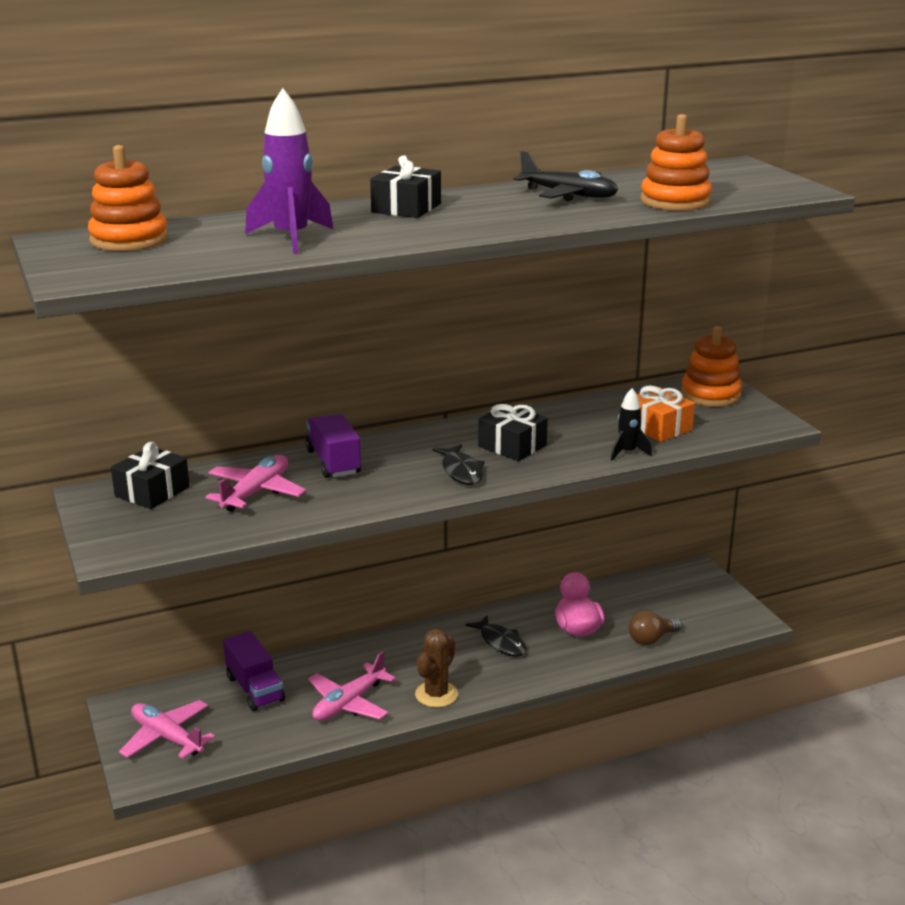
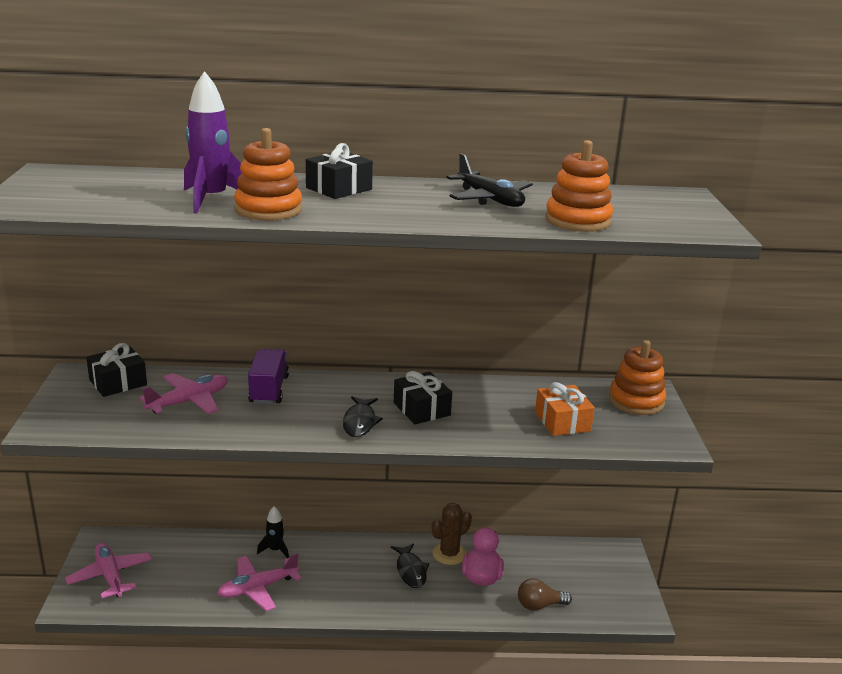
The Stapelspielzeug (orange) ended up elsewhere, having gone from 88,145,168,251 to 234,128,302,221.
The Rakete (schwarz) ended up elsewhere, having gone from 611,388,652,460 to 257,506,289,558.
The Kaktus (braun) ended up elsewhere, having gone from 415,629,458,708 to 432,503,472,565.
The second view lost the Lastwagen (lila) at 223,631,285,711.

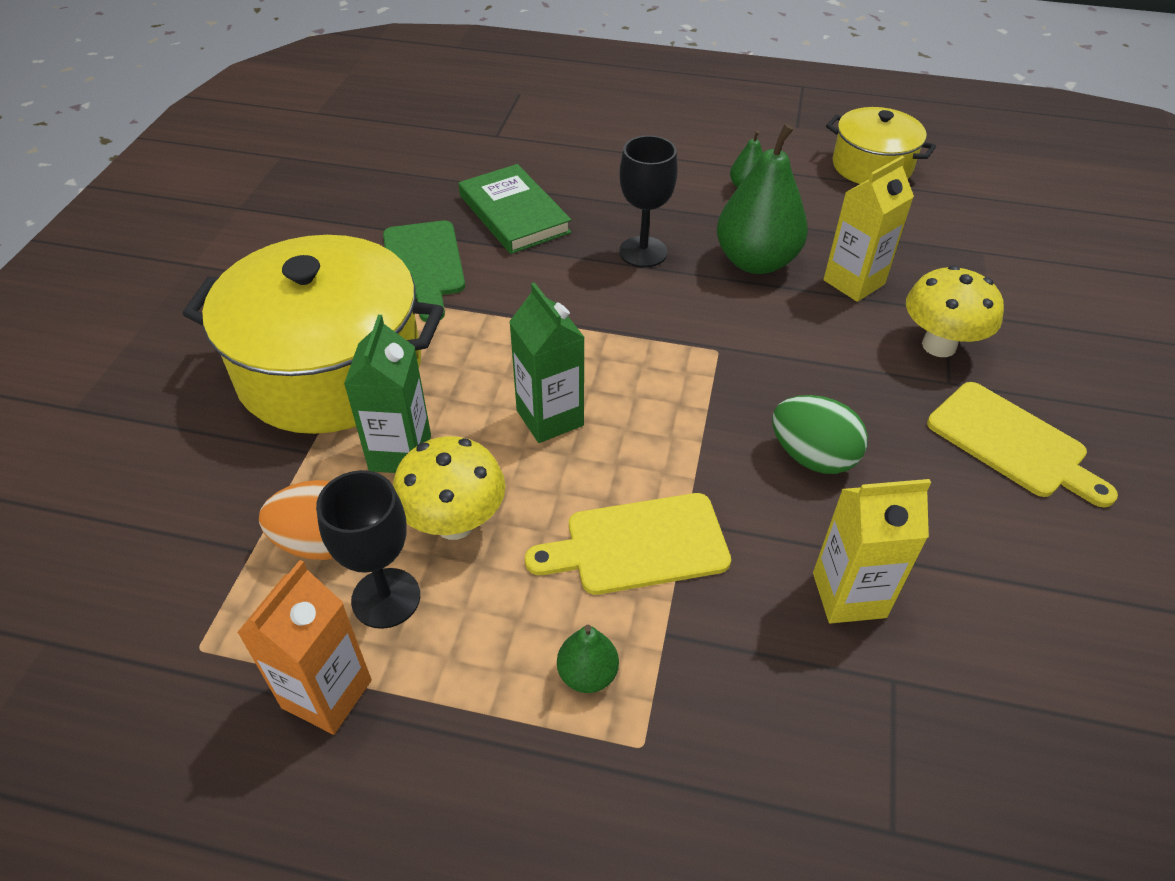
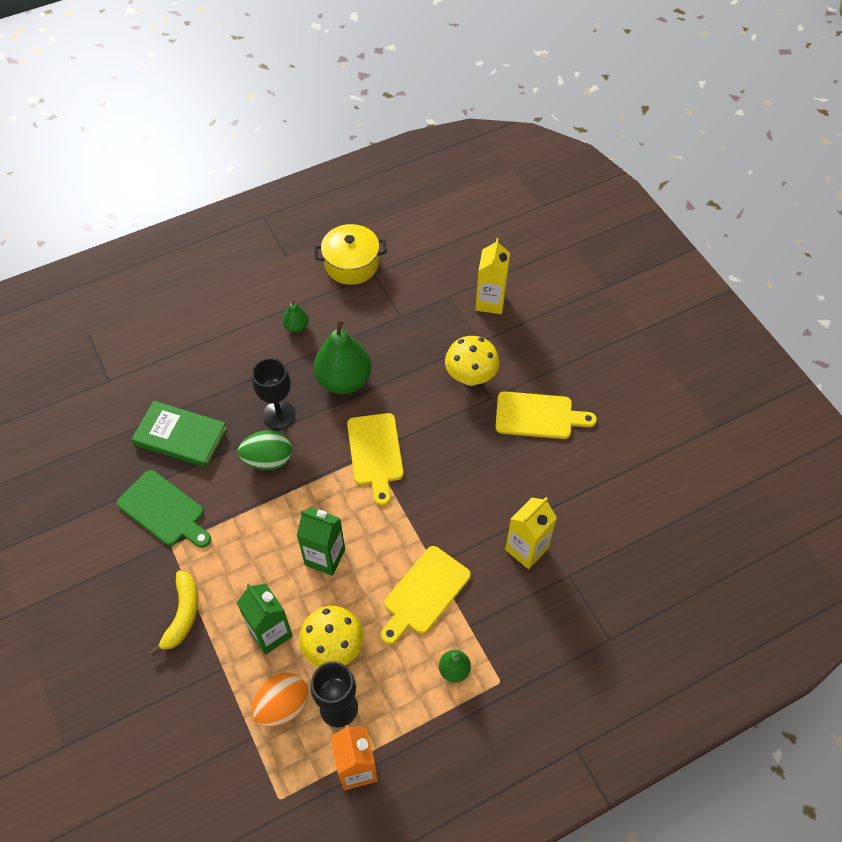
Where the Kochtopf (gelb) stood at 183,235,444,434, the Banane (gelb) came to stand at 150,570,198,656.
The Ei (grün) ended up elsewhere, having gone from 772,395,868,474 to 238,430,292,470.
The second view gained the Schneidebrett (gelb) at 347,413,404,506.
The Getränkekarton (gelb) ended up elsewhere, having gone from 824,156,914,302 to 475,238,510,314.

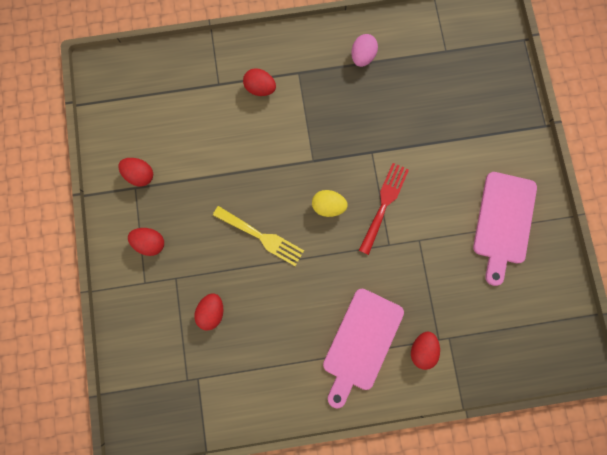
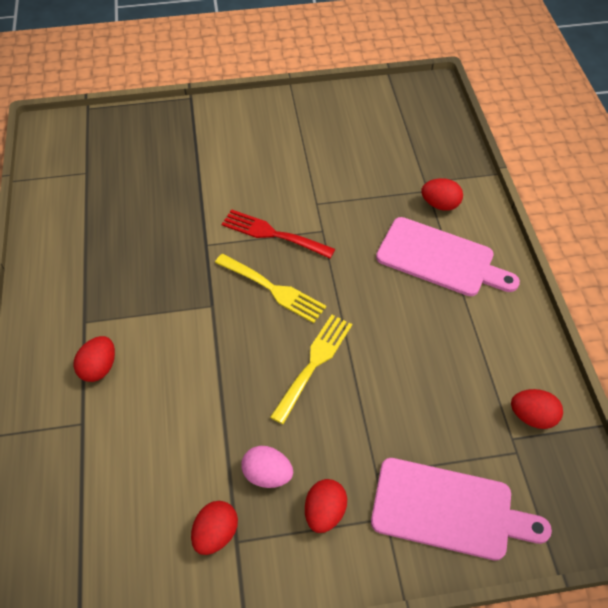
Where the Ei (gelb) stood at 312,190,348,217, the Gabel (gelb) came to stand at 215,254,326,323.
The Ei (rosa) ended up elsewhere, having gone from 351,34,378,67 to 241,446,293,488.
The Schneidebrett (rosa) ended up elsewhere, having gone from 473,172,537,286 to 371,458,552,560.
The Ei (rot) ended up elsewhere, having gone from 194,293,224,331 to 511,389,563,429.

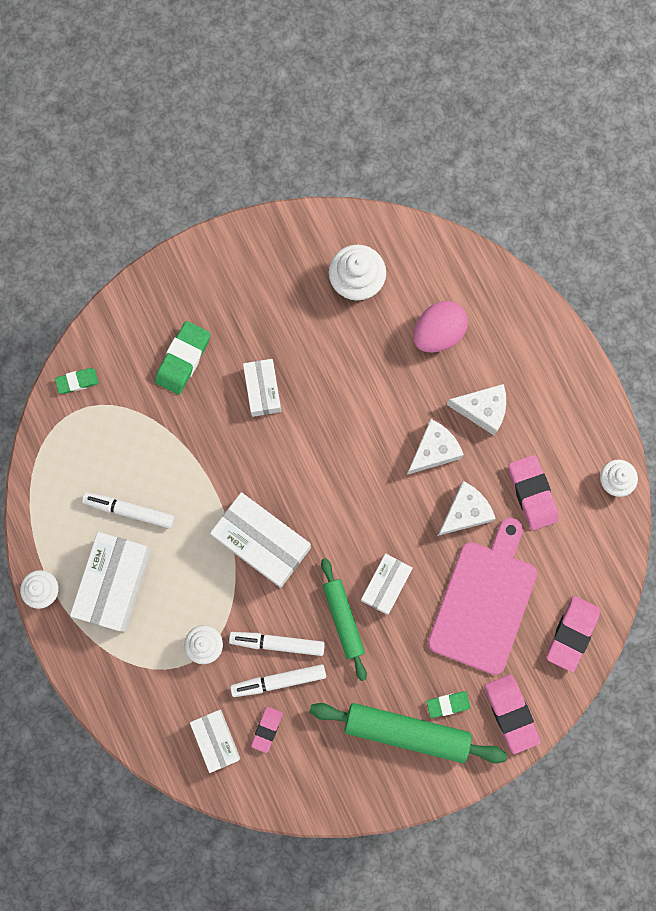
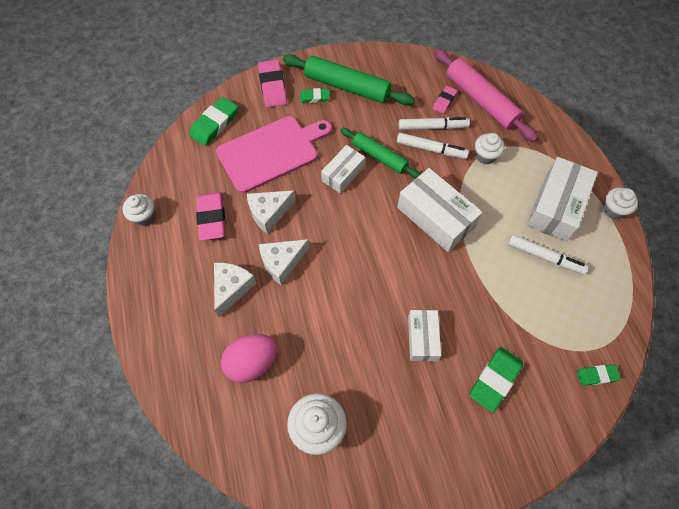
What was the Radiergummi (rosa) at 546,596,600,672 turned into the Radiergummi (grün) at 189,97,238,146.
The Käse (weiß) at 447,384,506,435 ended up facing another way, 90 degrees clockwise from before.
The Schneidebrett (rosa) at 428,518,537,675 ended up facing another way, 150 degrees counterclockwise from before.
The Nudelholz (grün) at 321,558,367,681 ended up facing another way, 45 degrees counterclockwise from before.
Where the Schachtel (weiß) stood at 190,709,240,773, the Nudelholz (rosa) came to stand at 434,49,538,142.

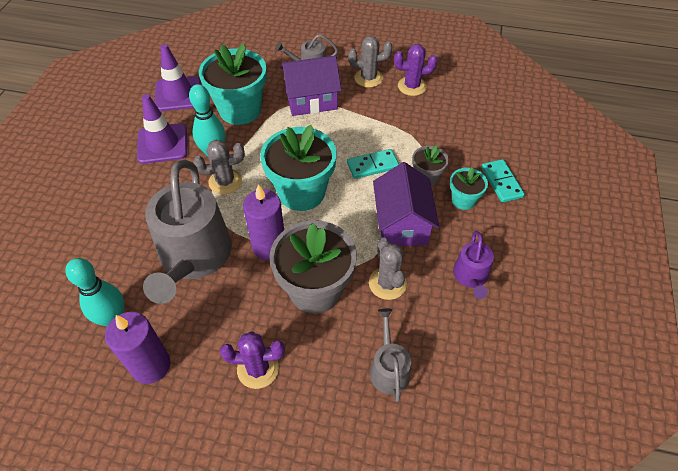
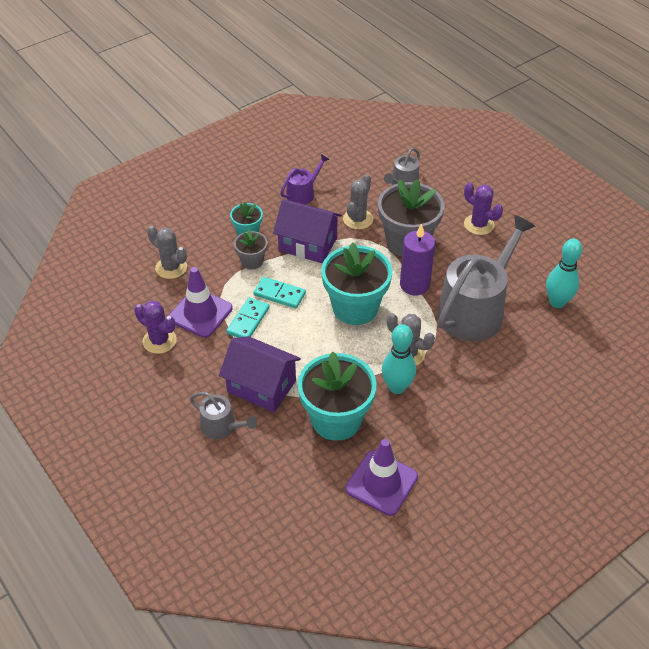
The Kaktus (grau) ended up elsewhere, having gone from 348,36,393,88 to 147,226,187,279.
The Leitkegel (lila) ended up elsewhere, having gone from 137,94,187,164 to 169,267,233,338.
The Dominostein (türkis) ended up elsewhere, having gone from 481,159,525,203 to 226,297,270,337.
The Haus (lila) at 373,162,439,246 ended up facing another way, 75 degrees clockwise from before.
The second view lost the Kerze (lila) at 105,312,170,384.

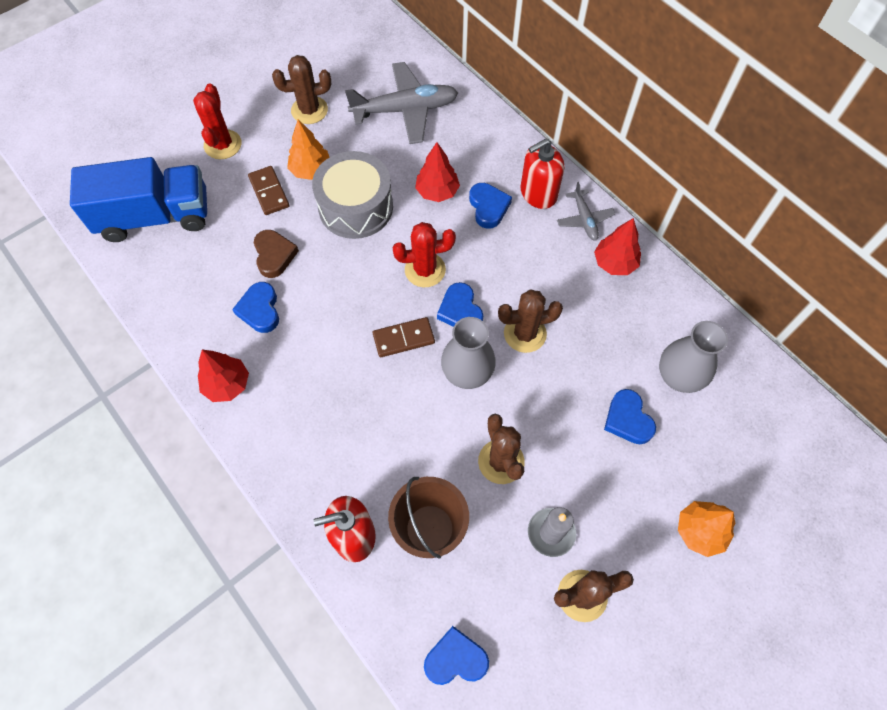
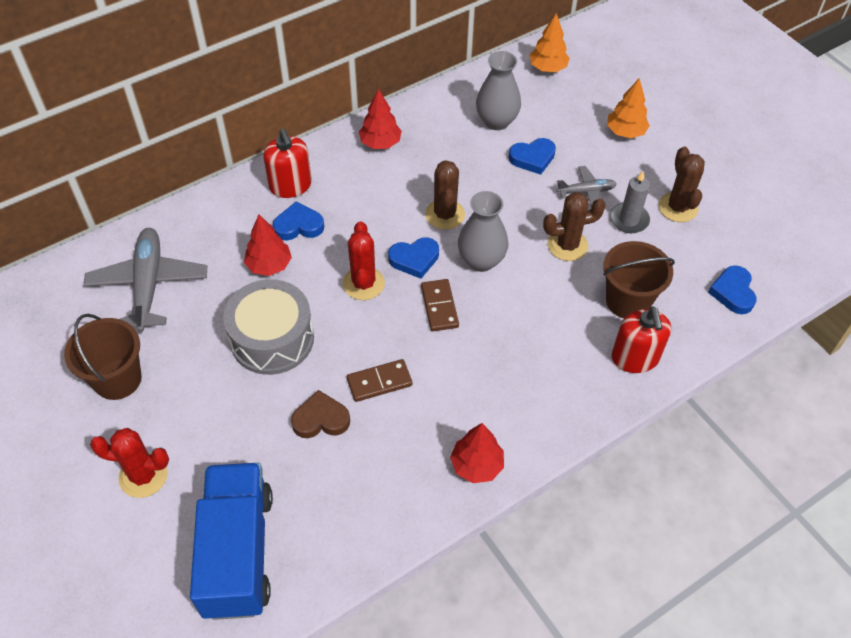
Where the Kaktus (braun) stood at 272,55,331,124, the Eimer (braun) came to stand at 64,314,141,400.
The Dominostein (braun) ended up elsewhere, having gone from 248,166,289,215 to 347,359,412,402.
The Baum (orange) ended up elsewhere, having gone from 287,119,330,180 to 530,13,570,72.
The Flugzeug (grau) ended up elsewhere, having gone from 557,182,615,240 to 557,166,617,208.
The second view lost the Herz (blau) at 232,282,279,333.

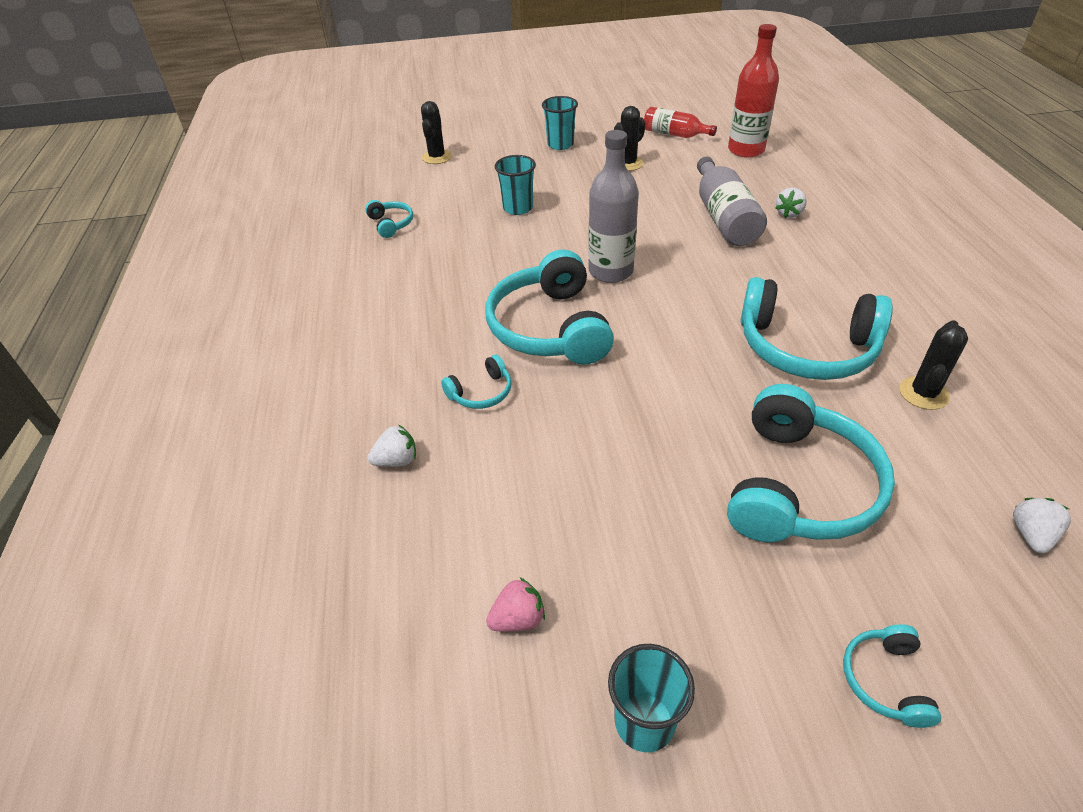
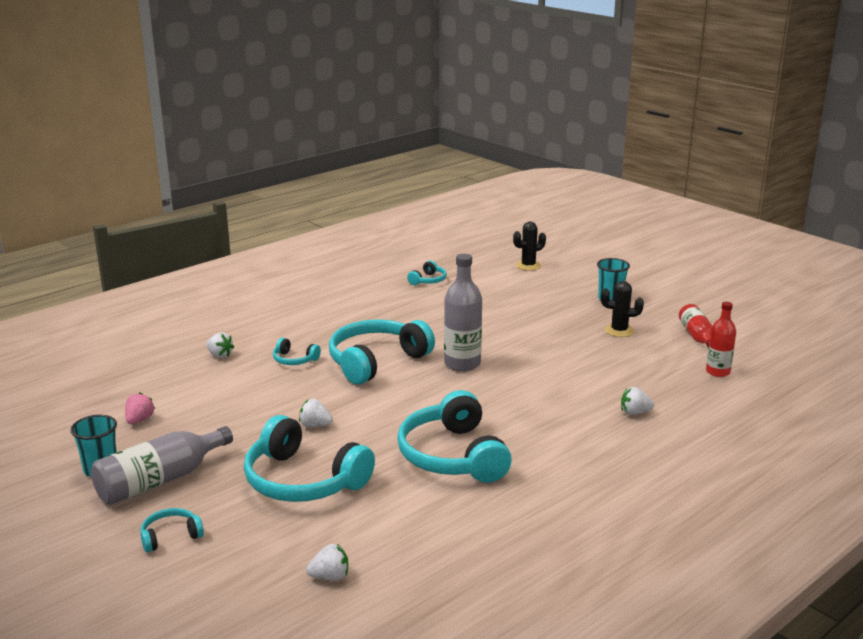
The Flasche (grau) ended up elsewhere, having gone from 697,157,767,246 to 91,426,233,505.
The Erdbeere (rosa) at 486,577,545,632 ended up facing another way, 105 degrees counterclockwise from before.
The Kopfhörer (türkis) at 727,384,895,542 ended up facing another way, 45 degrees clockwise from before.
The second view gained the Erdbeere (weiß) at 299,399,333,427.
The size of the Flasche (rot) at 728,24,779,158 changed by a factor of 0.64.
The second view lost the Becher (türkis) at 495,155,536,215.
The second view lost the Kaktus (schwarz) at 899,320,968,410.

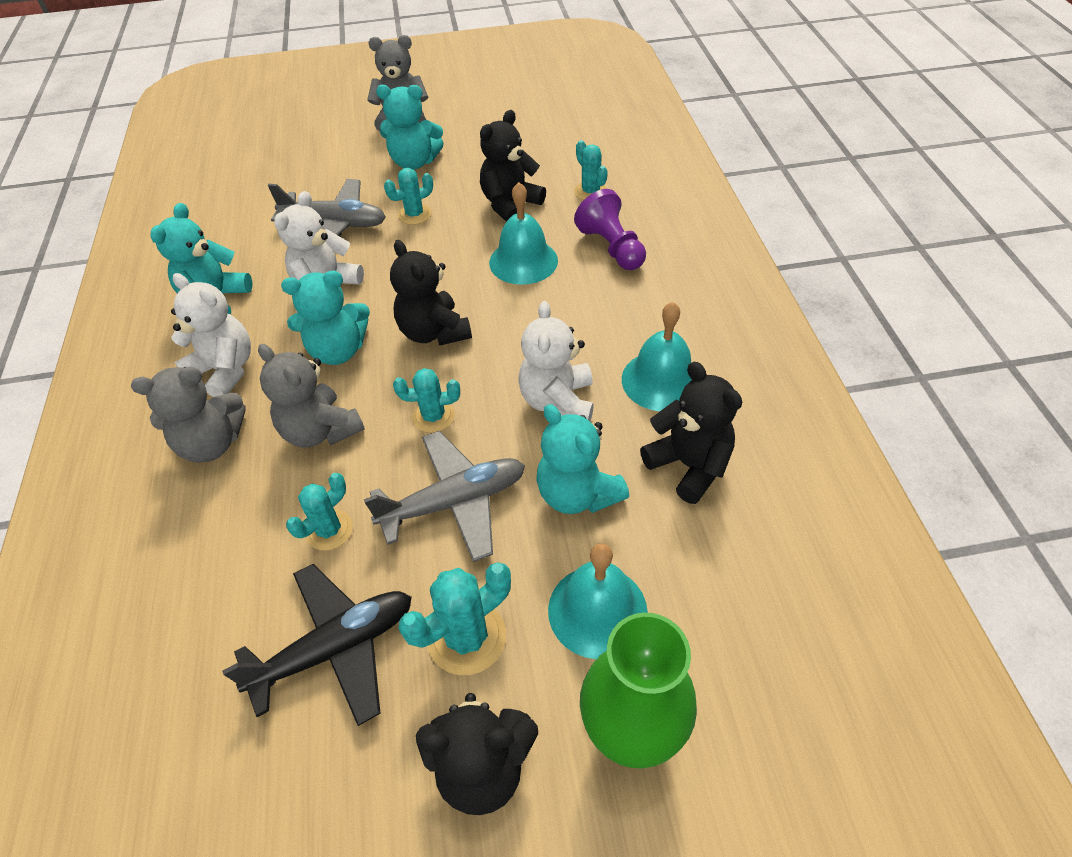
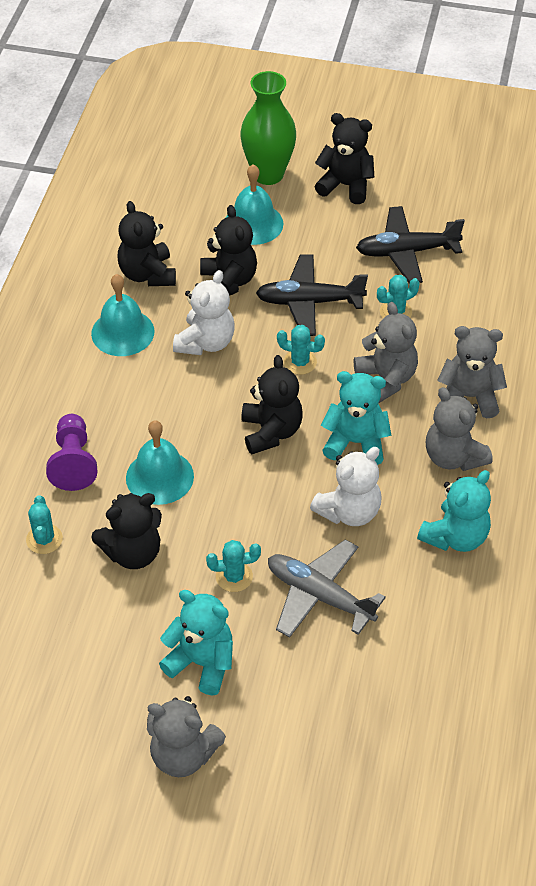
What was the Teddybär (türkis) at 536,404,629,514 turned into the Teddybär (schwarz) at 200,205,257,296.
What was the Flugzeug (grau) at 364,431,525,562 turned into the Flugzeug (schwarz) at 256,254,368,336.
What was the Teddybär (weiß) at 171,273,251,397 turned into the Teddybär (grau) at 426,387,493,471.
The second view lost the Kaktus (türkis) at 399,562,511,675.

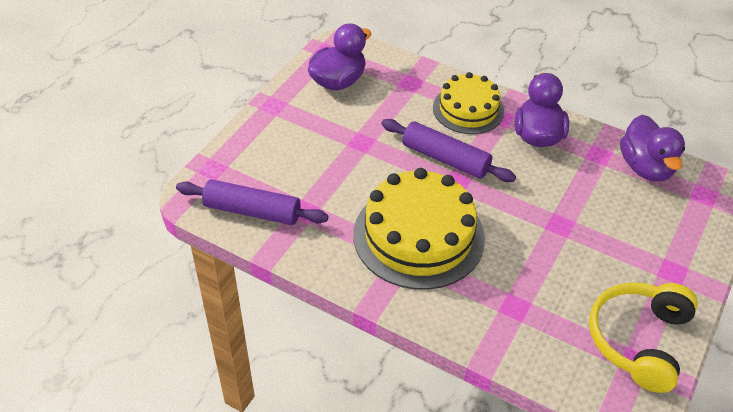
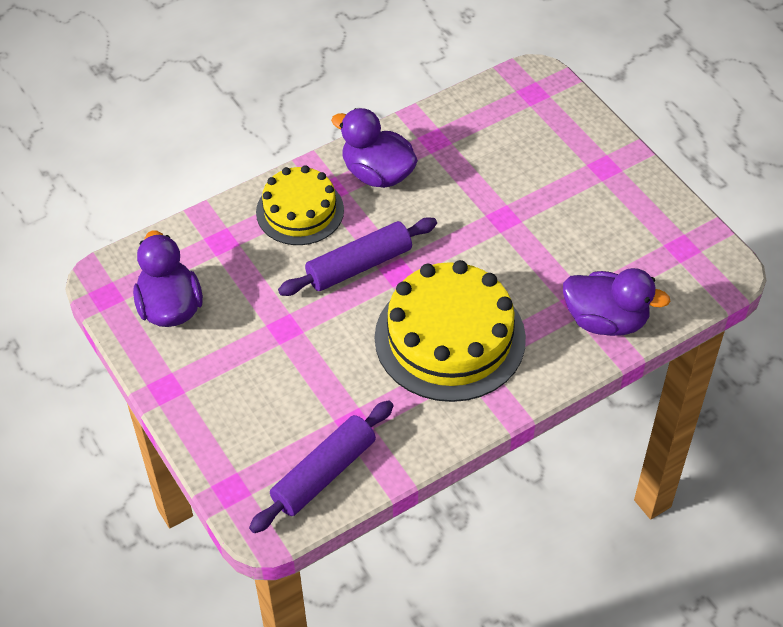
The Ente (lila) ended up elsewhere, having gone from 620,115,685,181 to 563,268,671,336.
The second view lost the Kopfhörer (gelb) at 589,282,698,393.

